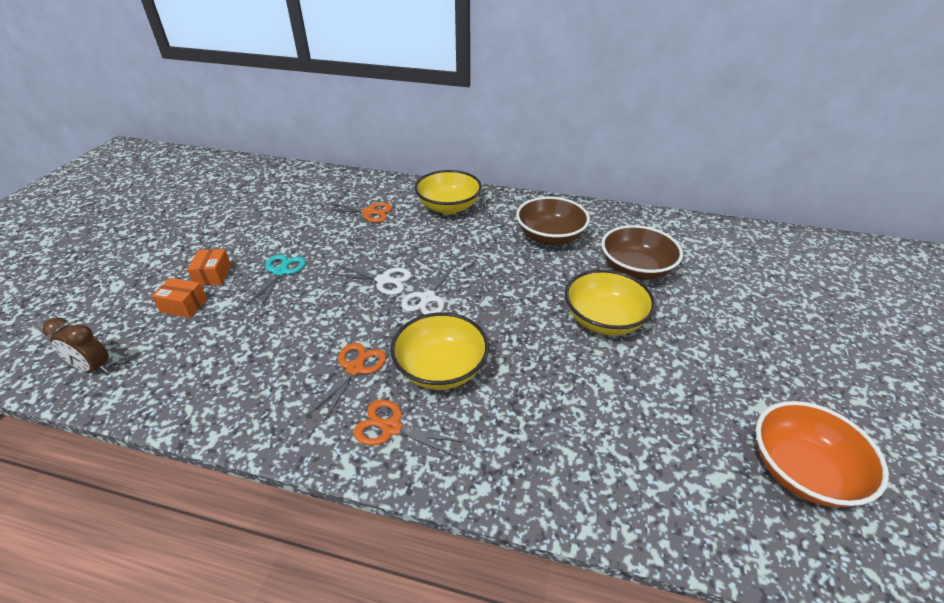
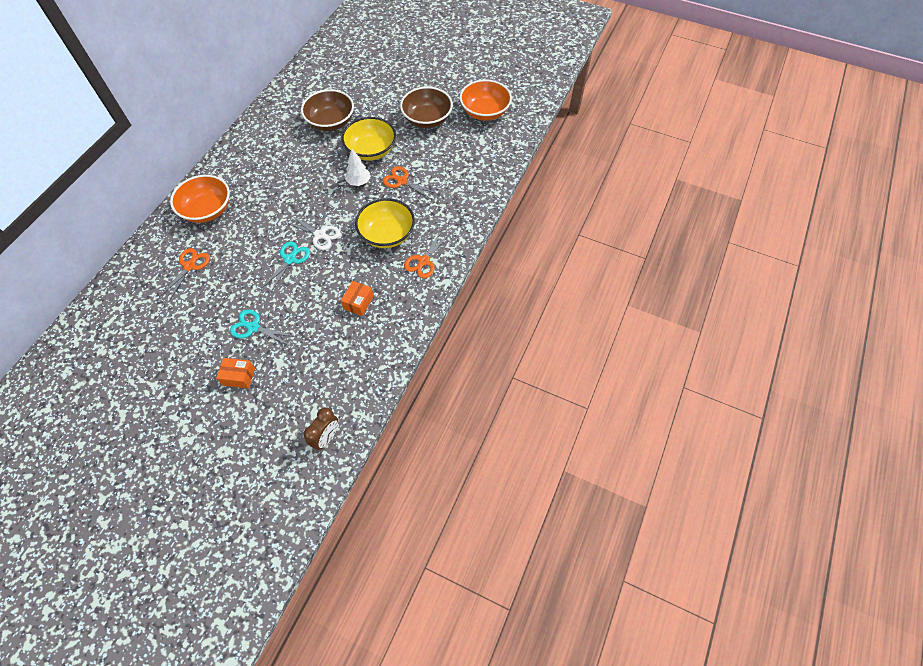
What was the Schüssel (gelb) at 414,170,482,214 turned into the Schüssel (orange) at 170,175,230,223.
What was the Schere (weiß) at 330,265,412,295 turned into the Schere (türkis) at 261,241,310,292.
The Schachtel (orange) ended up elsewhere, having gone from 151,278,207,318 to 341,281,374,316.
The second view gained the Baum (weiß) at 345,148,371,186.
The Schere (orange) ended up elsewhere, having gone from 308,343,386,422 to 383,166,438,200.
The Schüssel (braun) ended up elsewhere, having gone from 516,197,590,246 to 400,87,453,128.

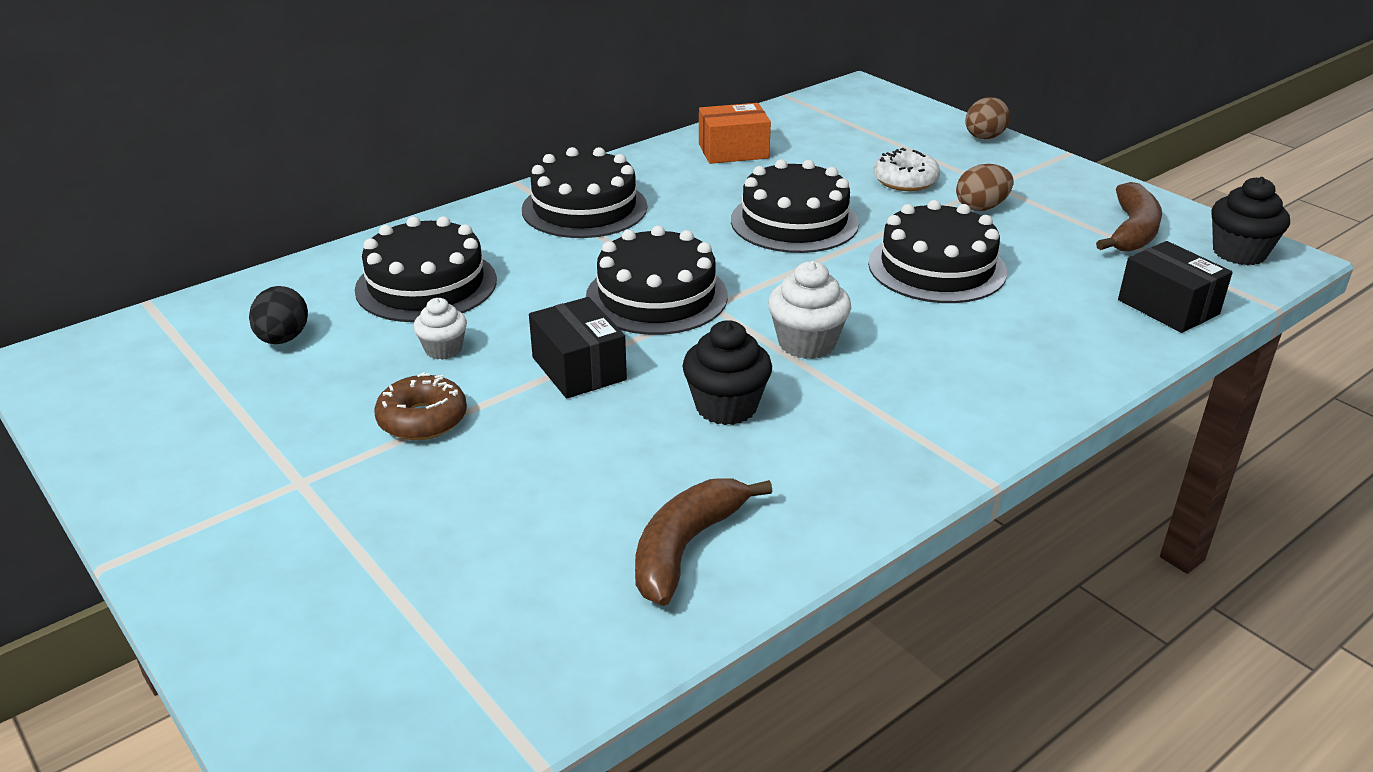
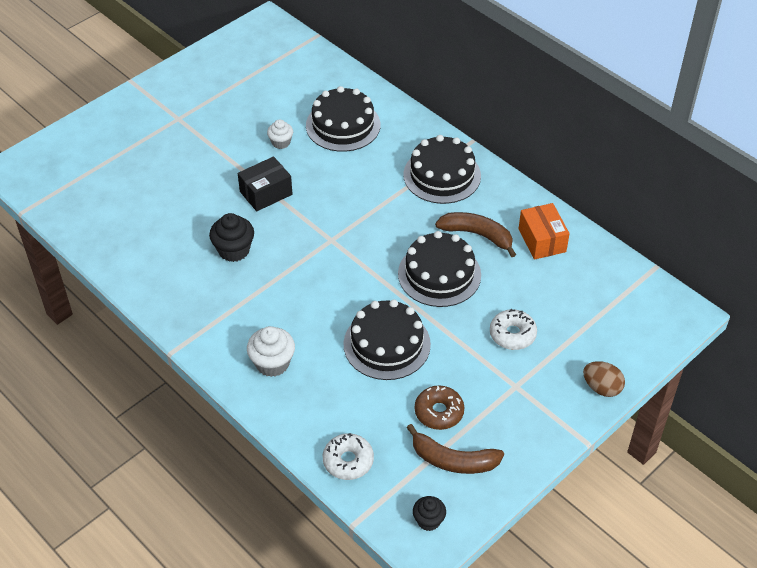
The Muffin (weiß) ended up elsewhere, having gone from 768,261,851,359 to 247,326,295,377.
Where the Schachtel (schwarz) stood at 1118,241,1233,333, the Donut (weiß) came to stand at 323,433,374,480.
The size of the Muffin (schwarz) at 1212,177,1290,265 changed by a factor of 0.64.
The Donut (braun) ended up elsewhere, having gone from 374,372,467,440 to 415,386,464,430.
The Banane (braun) ended up elsewhere, having gone from 635,479,772,606 to 435,212,516,257.
The second view lost the Ei (schwarz) at 249,286,308,344.
The second view lost the Kuchen (schwarz) at 586,226,728,335.
The second view lost the Ei (braun) at 956,164,1014,211.

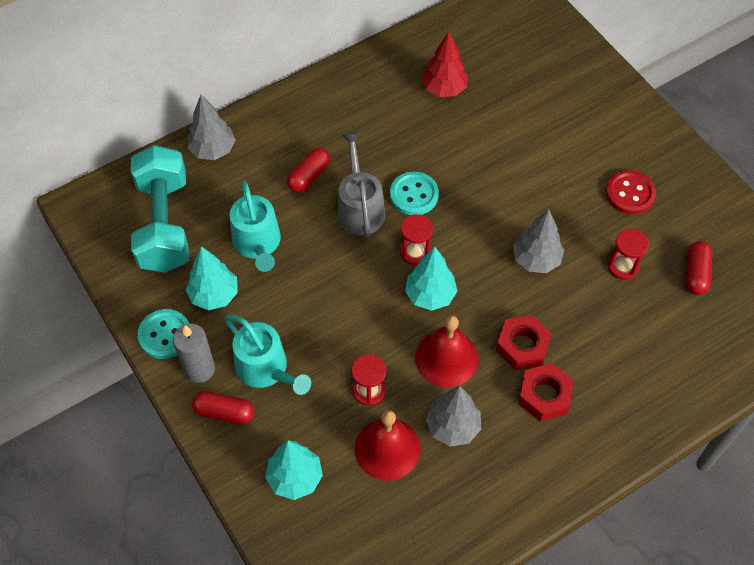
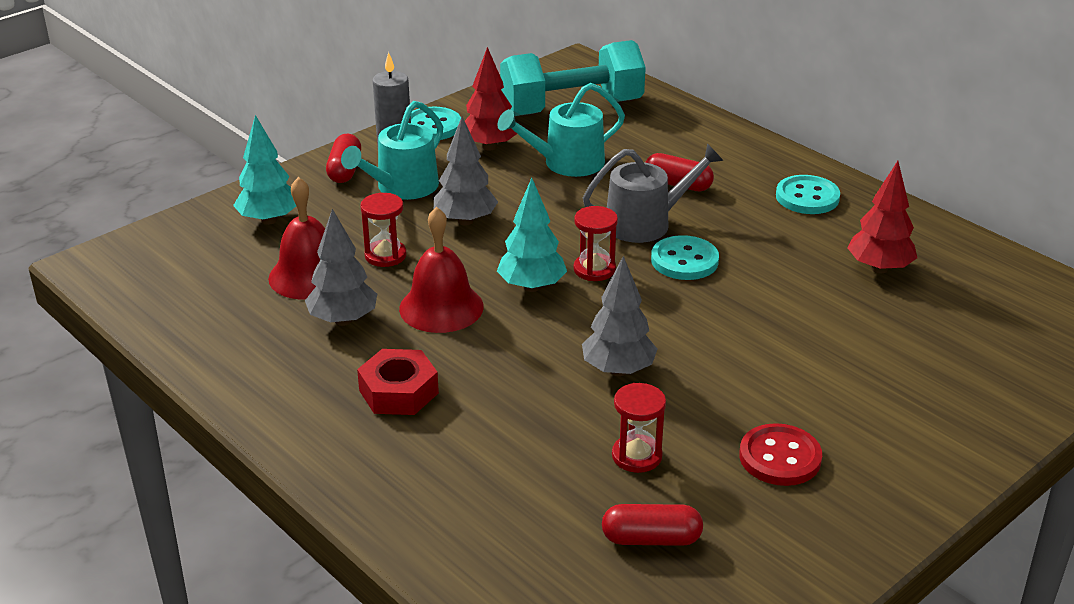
The Baum (grau) ended up elsewhere, having gone from 188,95,236,160 to 434,117,498,225.
What was the Baum (türkis) at 186,246,238,311 turned into the Baum (rot) at 465,47,517,151.
The second view gained the Knopf (türkis) at 776,175,840,214.
The second view lost the Sechskantmutter (rot) at 496,315,552,370.

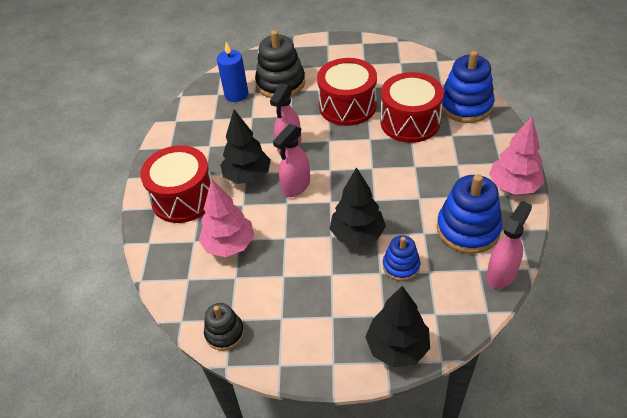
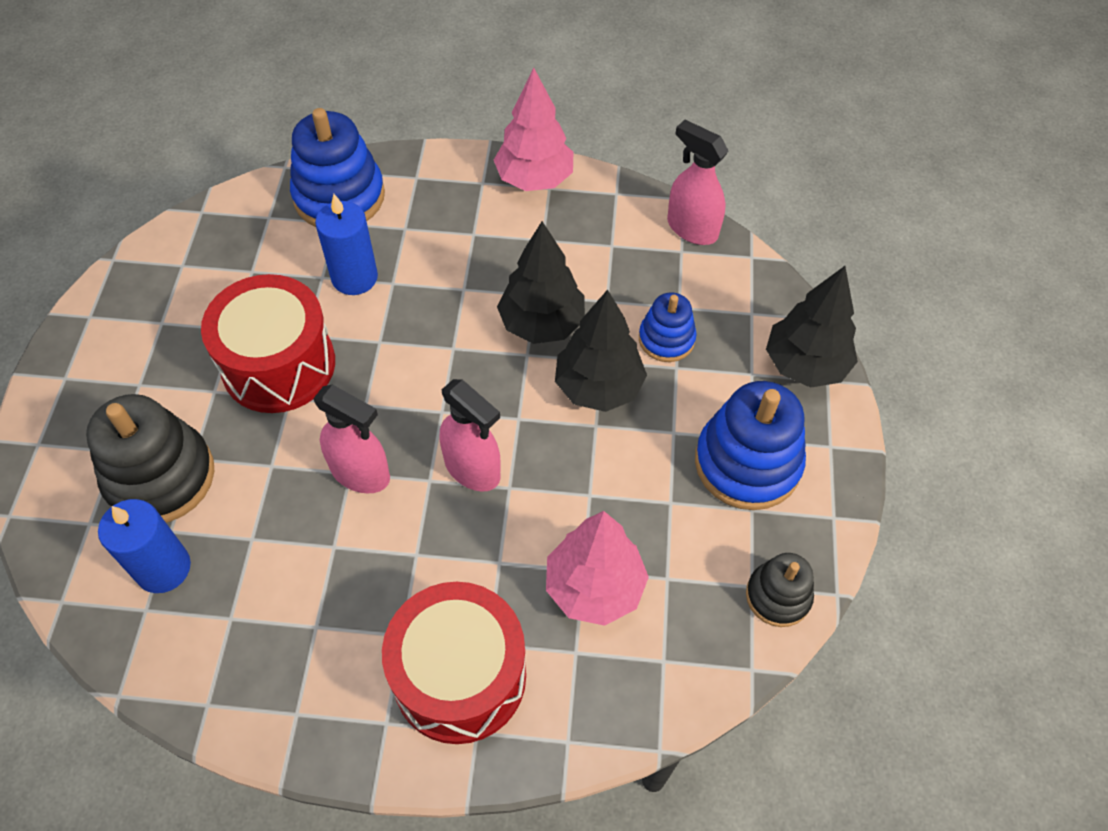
Where the Trommel (rot) stood at 380,72,444,143, the Kerze (blau) came to stand at 315,194,378,295.
The Baum (schwarz) ended up elsewhere, having gone from 220,110,271,184 to 497,221,585,344.
The Stapelspielzeug (blau) ended up elsewhere, having gone from 437,174,503,254 to 695,381,806,510.

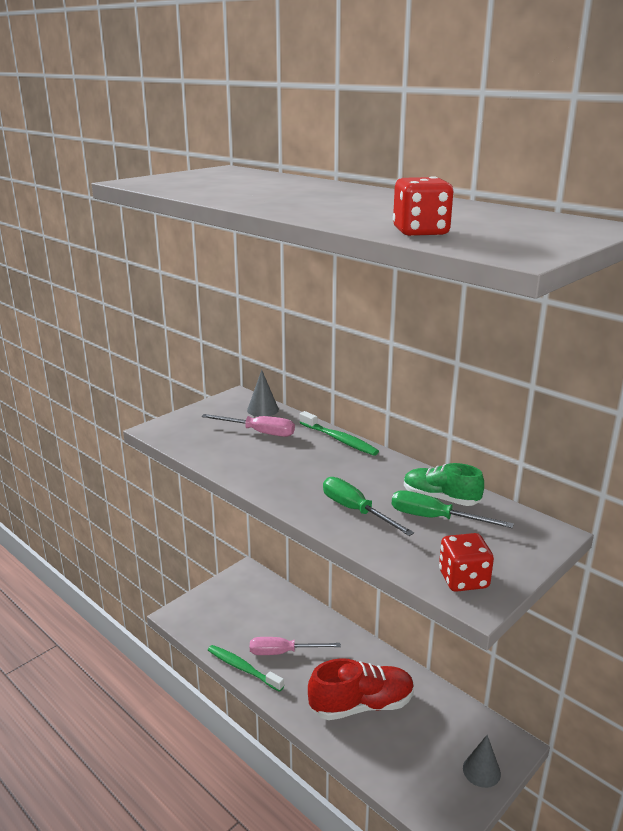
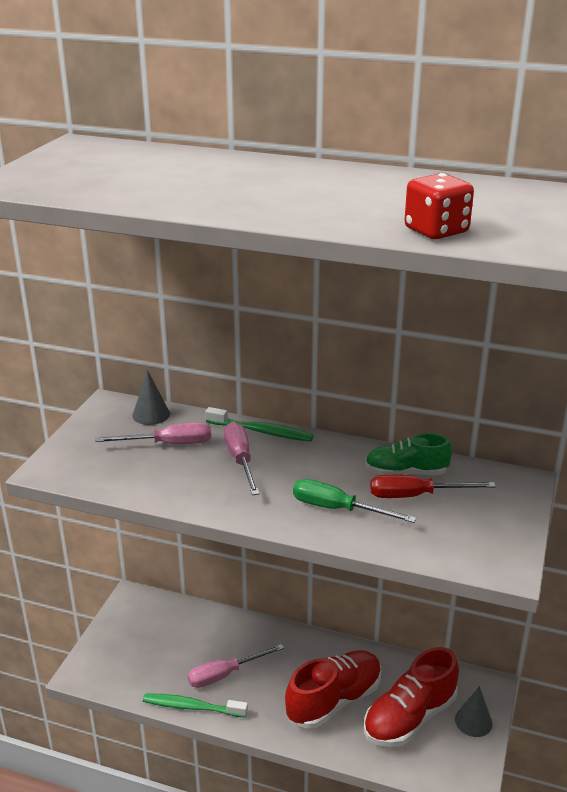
The second view gained the Schraubenzieher (rosa) at 224,422,259,495.
The second view gained the Schuh (rot) at 364,647,459,747.
What was the Schraubenzieher (grün) at 392,490,514,528 turned into the Schraubenzieher (rot) at 370,475,496,498.
The second view lost the Spielwürfel (rot) at 439,533,494,592.

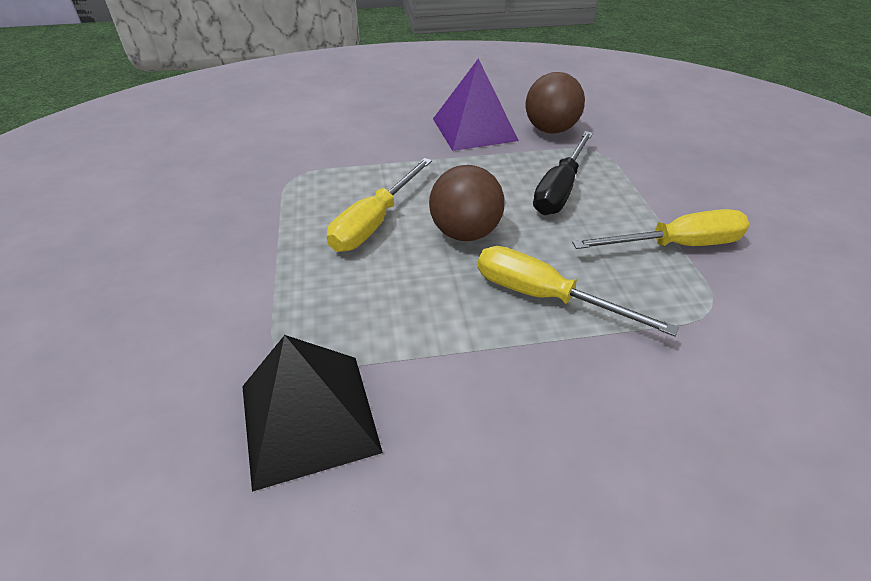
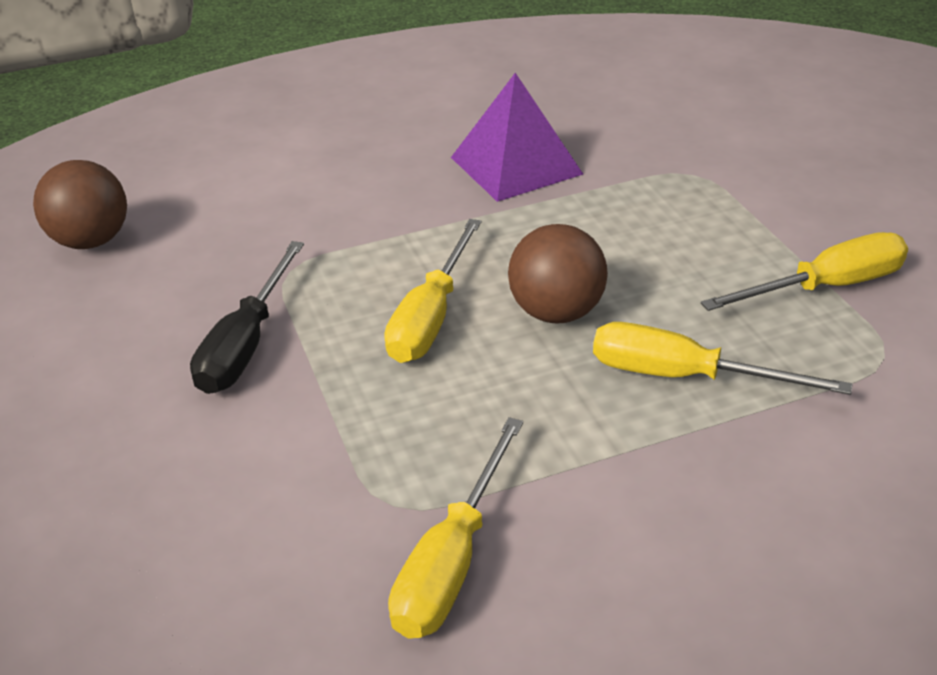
The Ball (braun) ended up elsewhere, having gone from 526,72,585,134 to 33,160,127,249.
The Schraubenzieher (schwarz) ended up elsewhere, having gone from 533,131,593,215 to 190,241,304,394.
Where the Pyramide (schwarz) stood at 242,335,383,492, the Schraubenzieher (gelb) came to stand at 388,417,523,639.

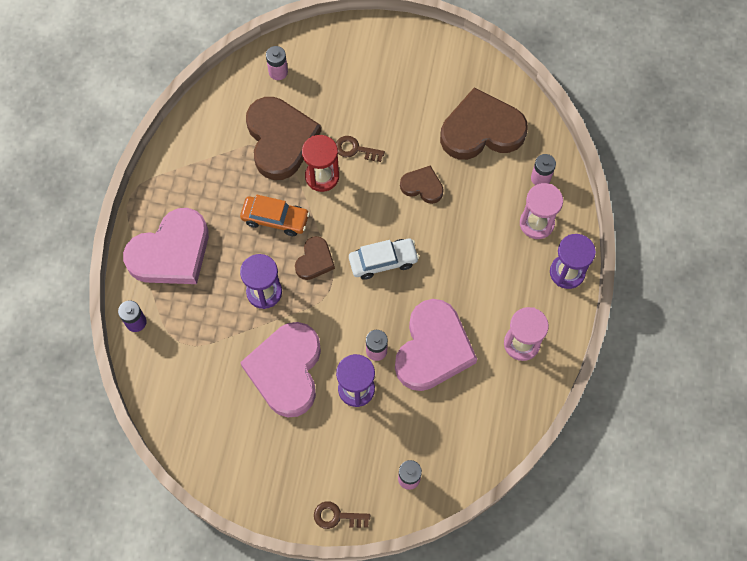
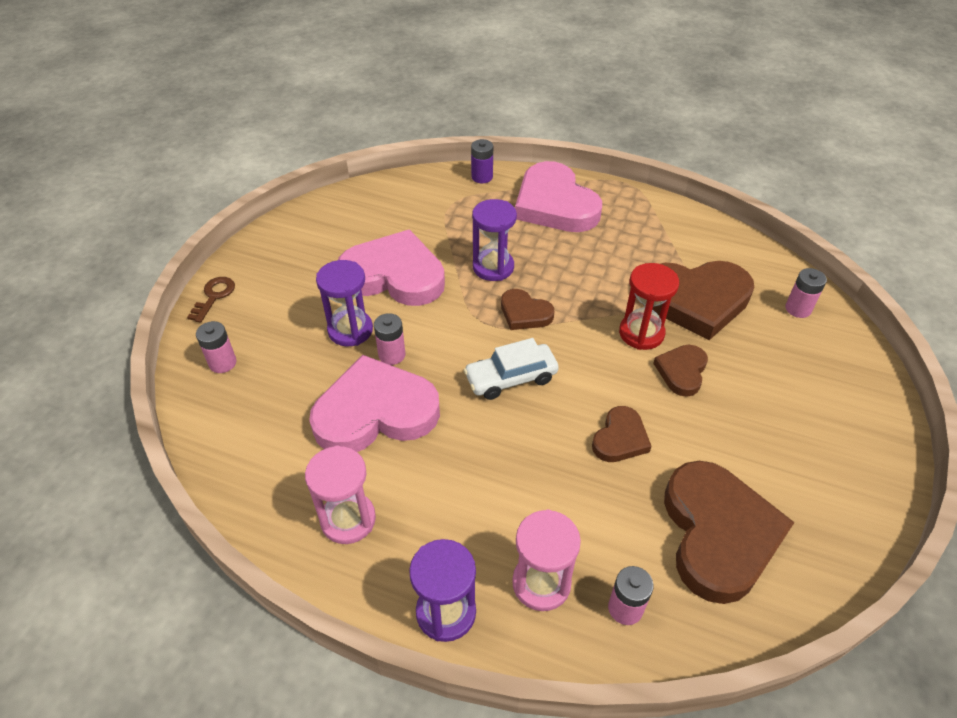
The Herz (rosa) at 395,299,477,391 ended up facing another way, 135 degrees clockwise from before.
The Auto (weiß) at 349,239,419,280 ended up facing another way, 75 degrees clockwise from before.
Where the Schlüssel (braun) stood at 336,136,385,162, the Herz (braun) came to stand at 653,345,708,397.
The second view lost the Auto (orange) at 240,195,310,236.

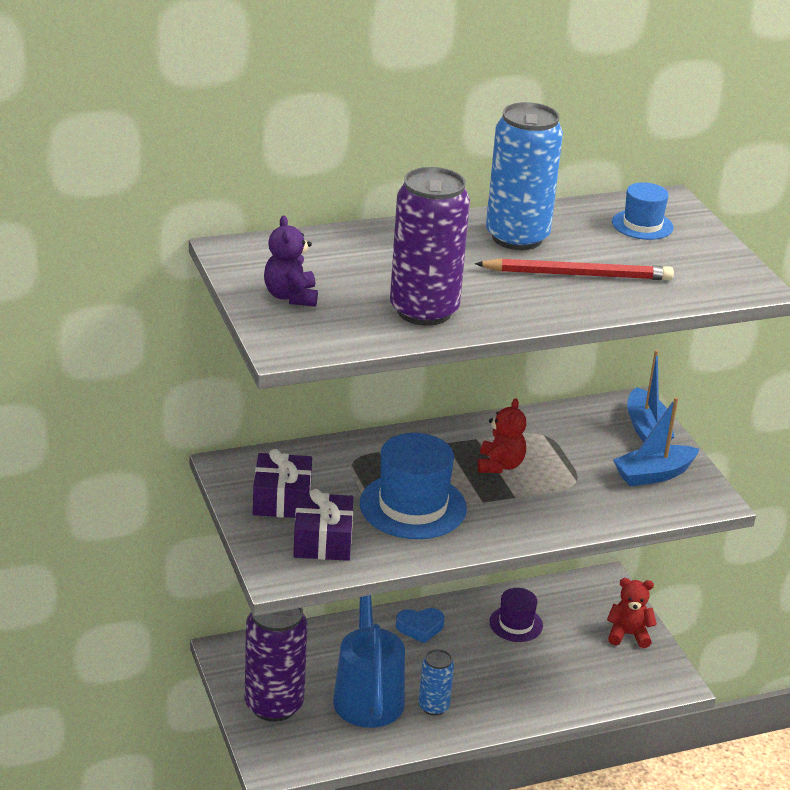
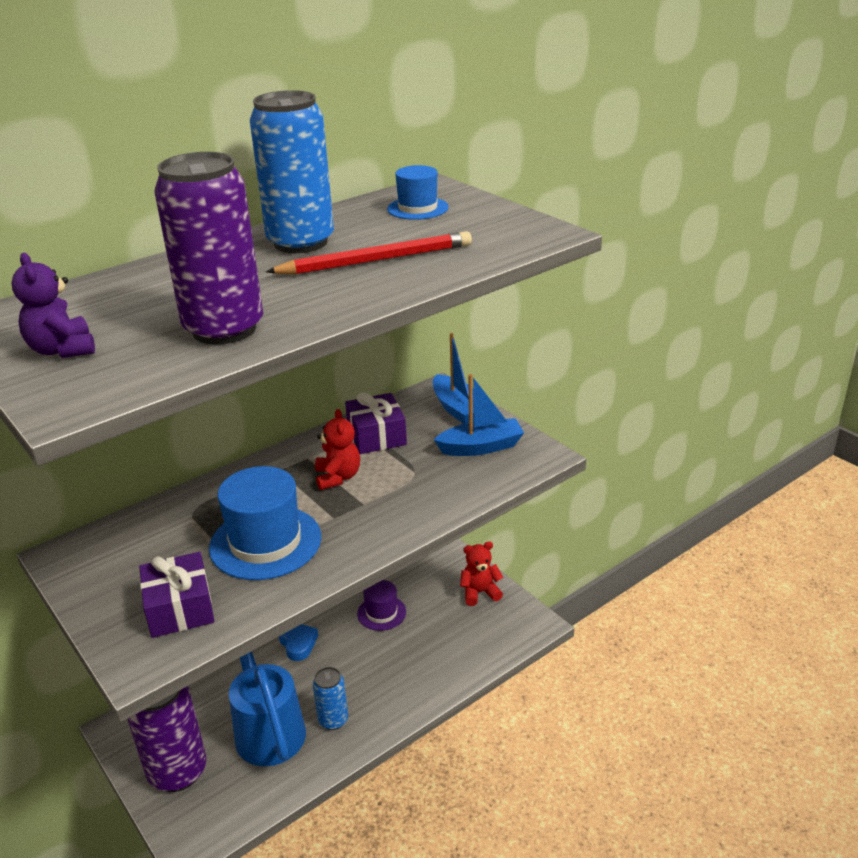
The Herz (blau) at 396,608,445,643 ended up facing another way, 90 degrees counterclockwise from before.
The Geschenk (lila) ended up elsewhere, having gone from 253,449,312,518 to 345,392,407,454.
The Boot (blau) at 613,397,699,487 ended up facing another way, 150 degrees counterclockwise from before.

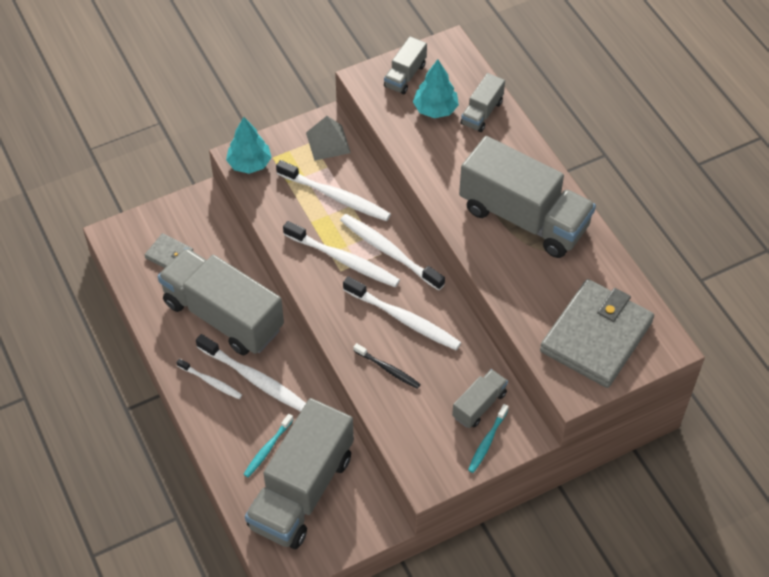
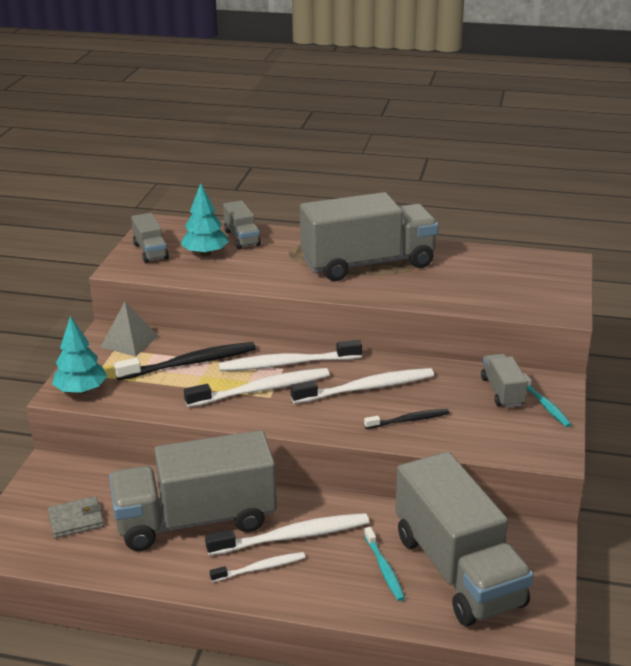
What was the Zahnbürste (weiß) at 276,160,391,221 turned into the Zahnbürste (schwarz) at 114,342,256,380.
The second view lost the Geldbörse (grau) at 540,279,654,388.

